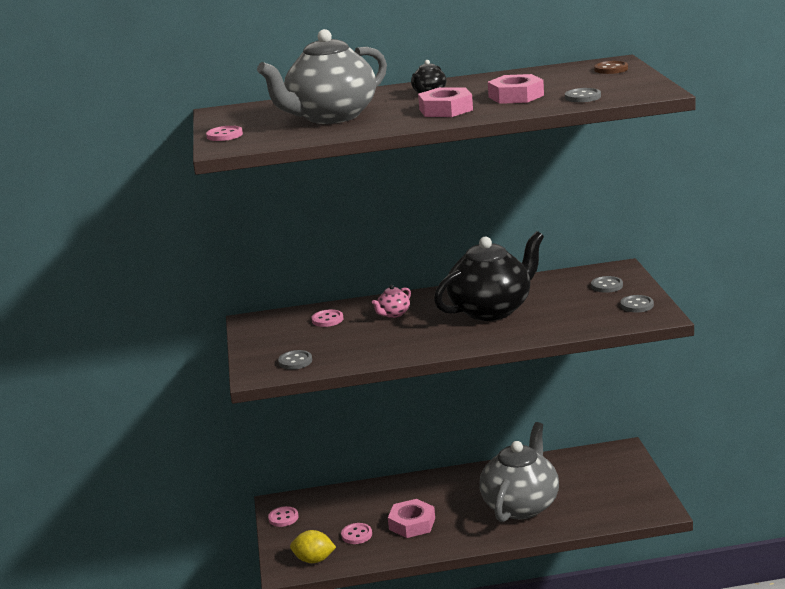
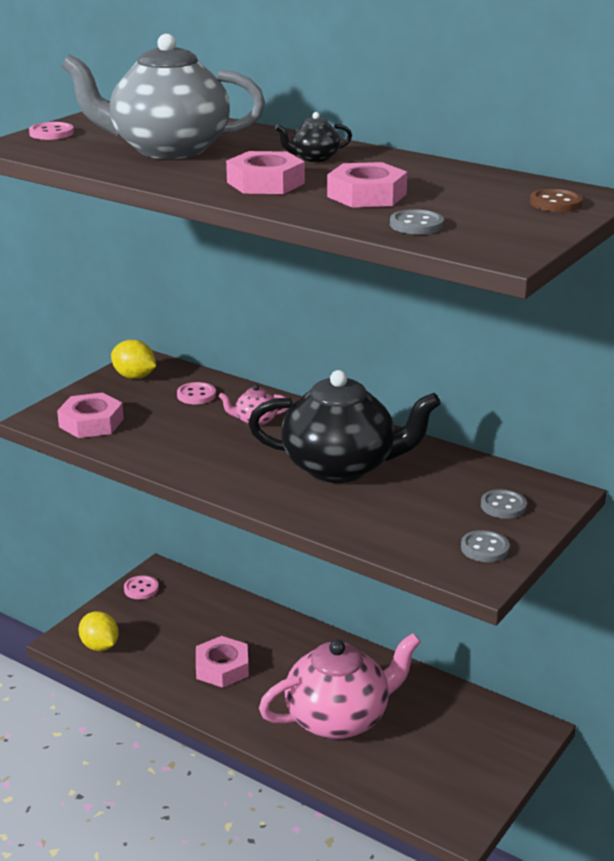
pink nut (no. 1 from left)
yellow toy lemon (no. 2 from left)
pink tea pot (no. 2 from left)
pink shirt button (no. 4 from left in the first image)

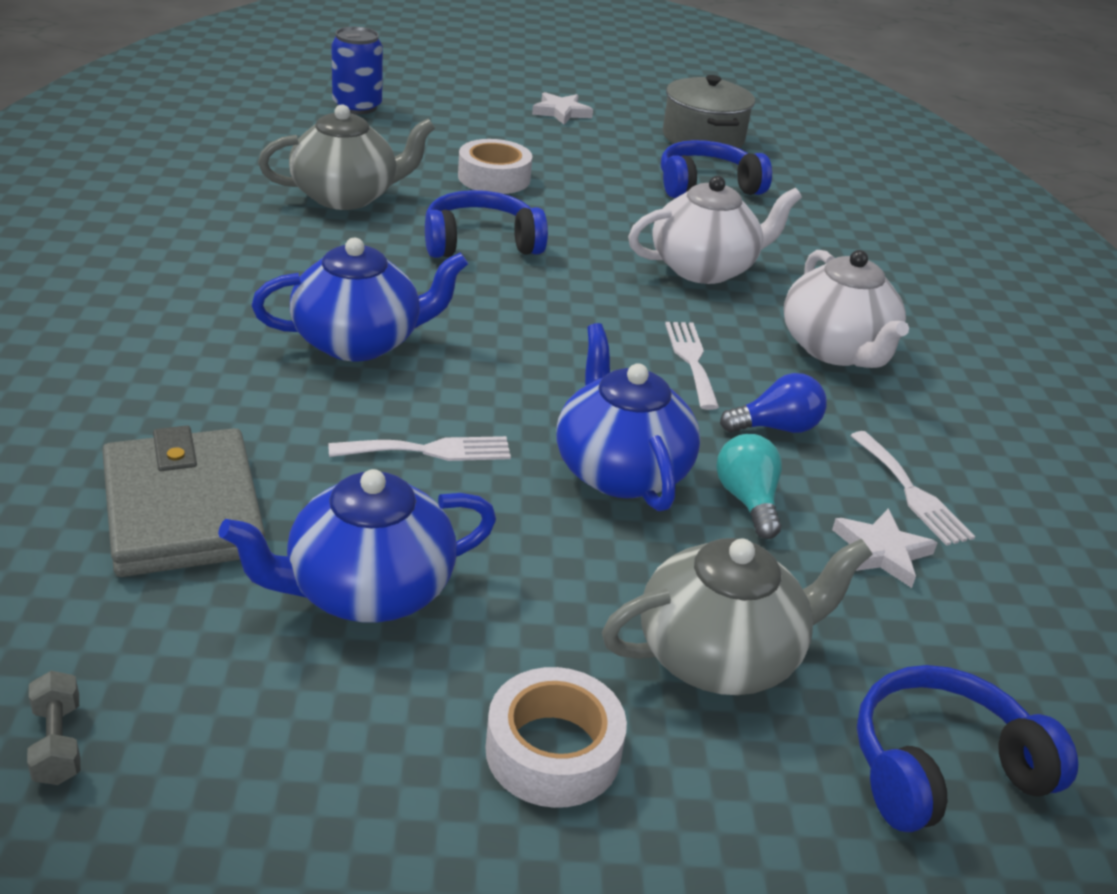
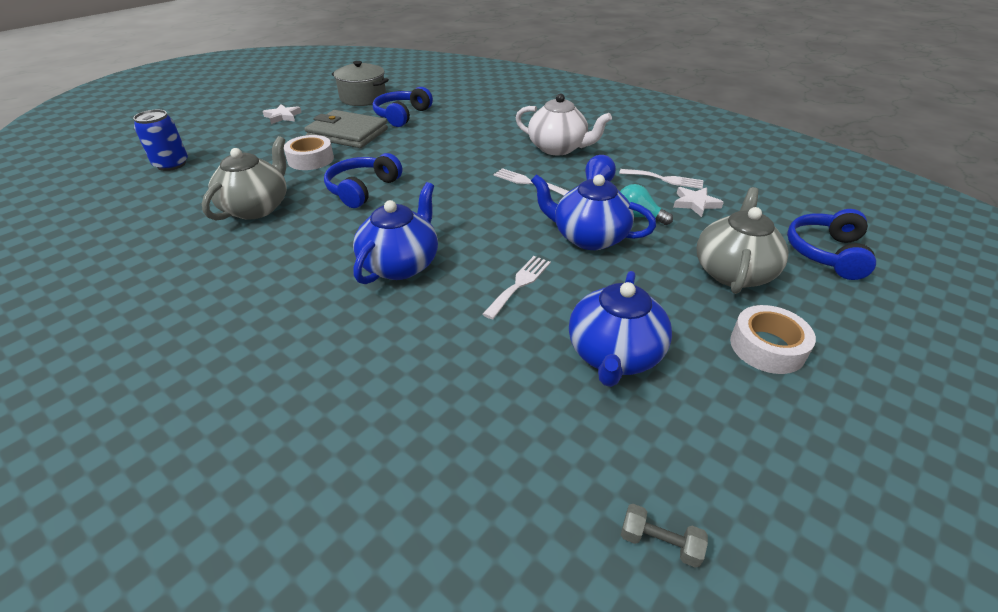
gray wallet
white tea pot (no. 1 from left in the first image)

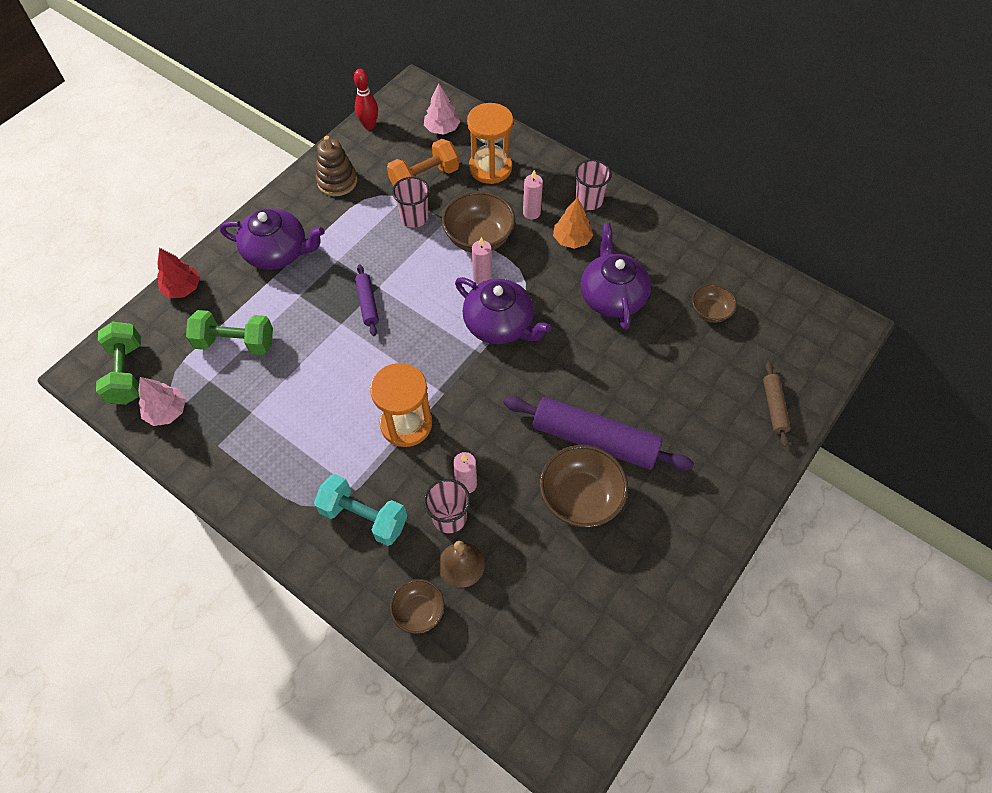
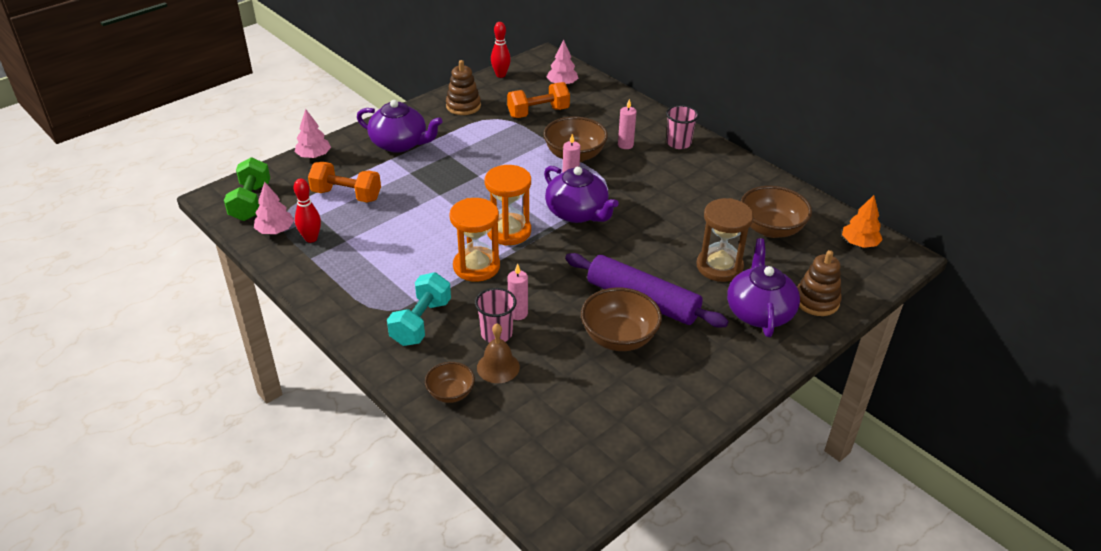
red skittle (no. 1 from left)
pink tree (no. 2 from left)
orange-coloured free weight (no. 1 from left)
turquoise free weight
orange-coloured hourglass (no. 2 from left)
brown hourglass
royal purple tea pot (no. 3 from left)
brown bowl (no. 4 from left)
brown stacking toy (no. 2 from left)
orange-coloured tree
royal purple dough roller (no. 1 from left in the first image)
pink cup (no. 1 from left in the first image)

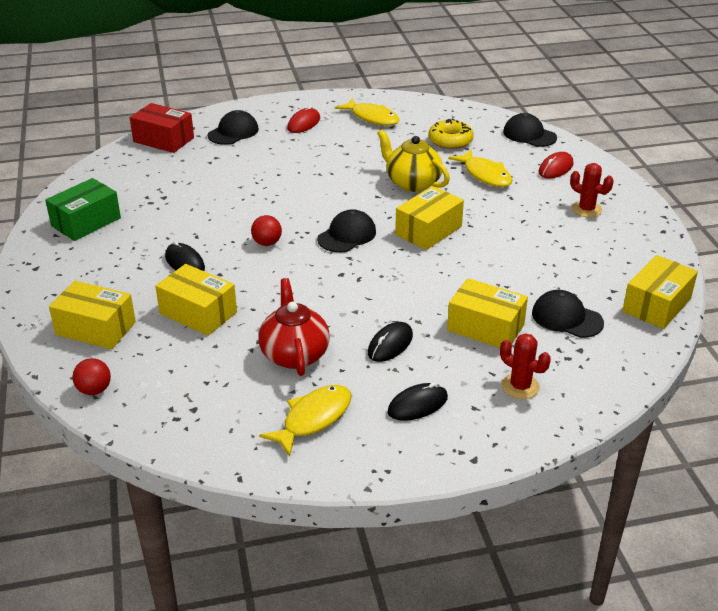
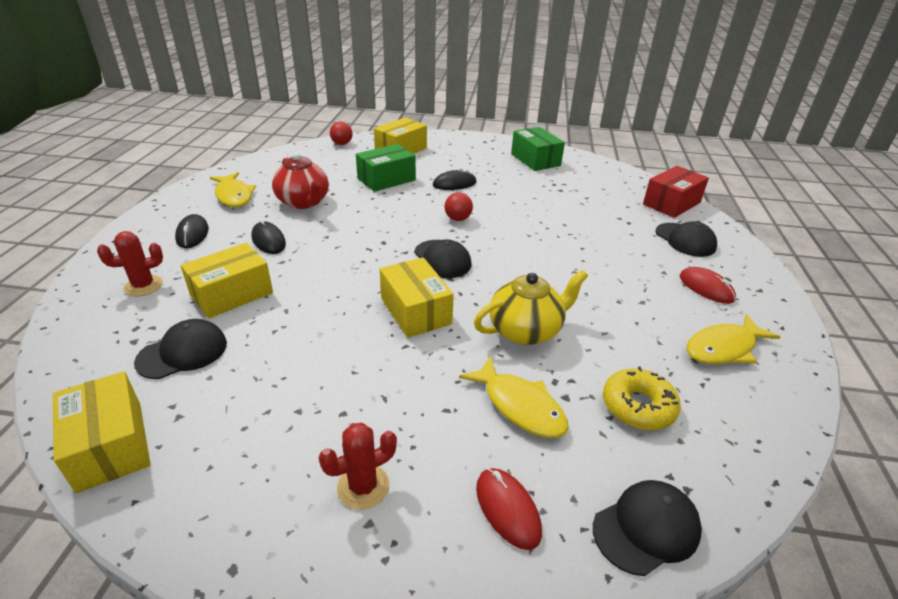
red tea pot
leaf-green box (no. 1 from left)
yellow toy fish (no. 2 from left)

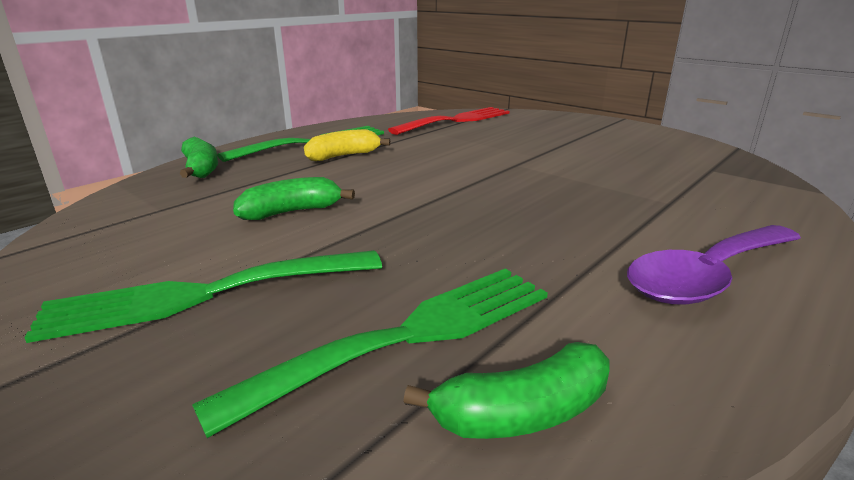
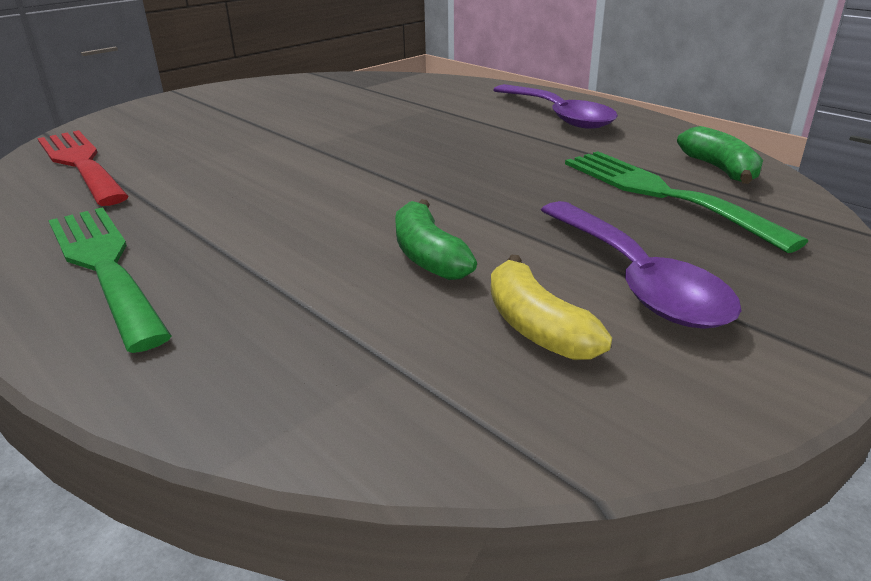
yellow banana
royal purple tablespoon (no. 2 from left)
leaf-green banana (no. 1 from left in the first image)

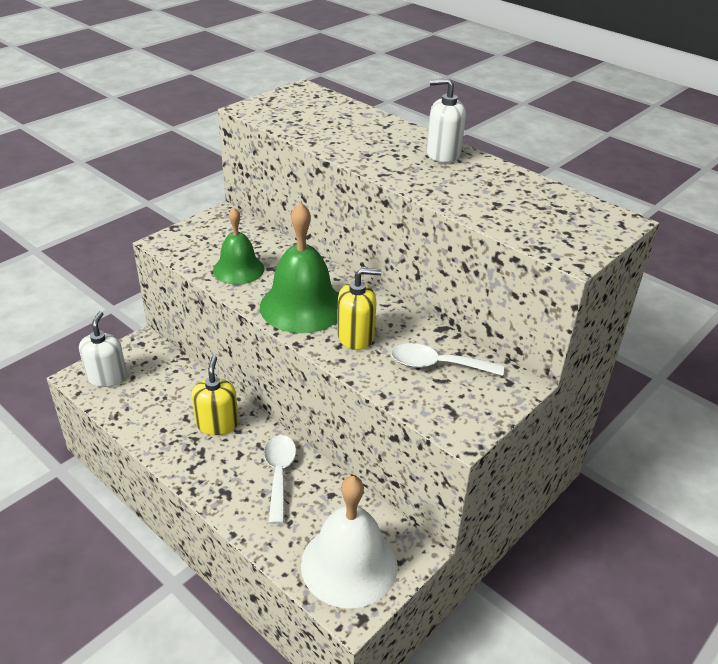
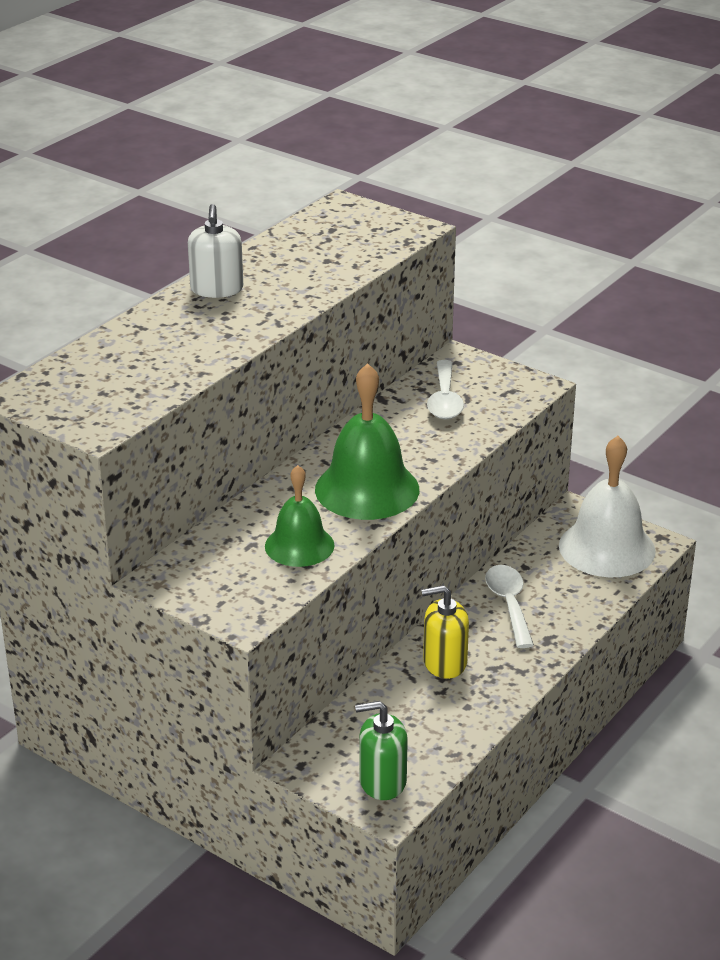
leaf-green pump bottle
white tablespoon (no. 2 from left)
yellow pump bottle (no. 2 from left in the first image)

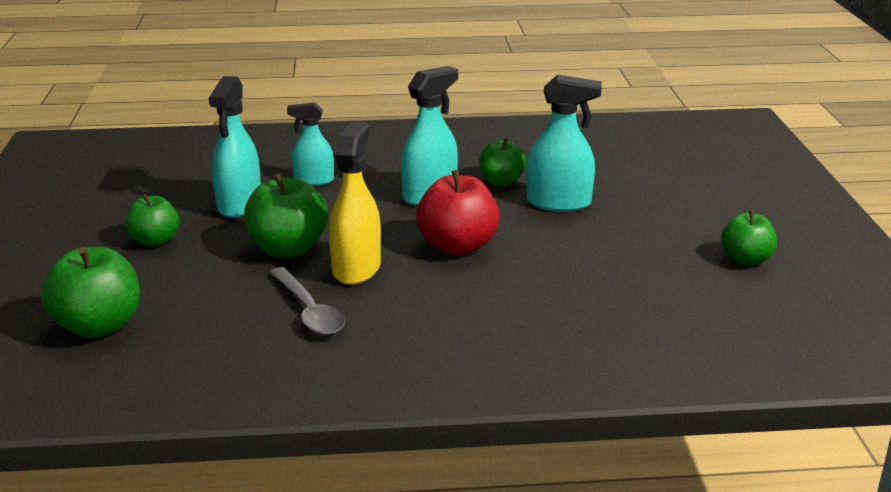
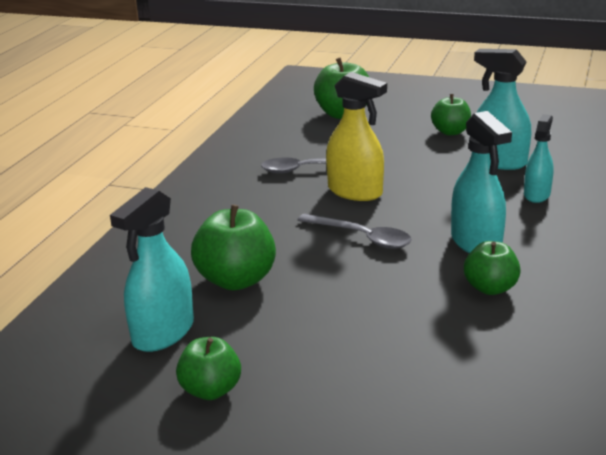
turquoise spray cleaner (no. 1 from left)
leaf-green apple fruit (no. 2 from left)
gray tablespoon (no. 2 from left)

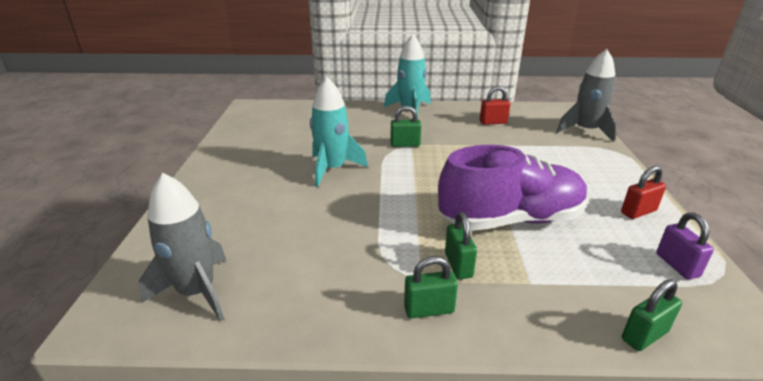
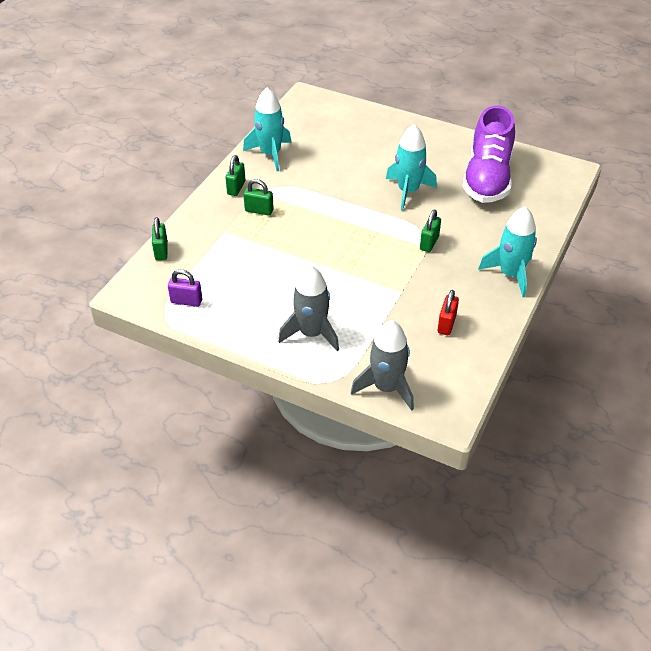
turquoise spaceship (no. 1 from left)
gray spaceship (no. 1 from left)
royal purple shoe
red padlock (no. 2 from left in the first image)

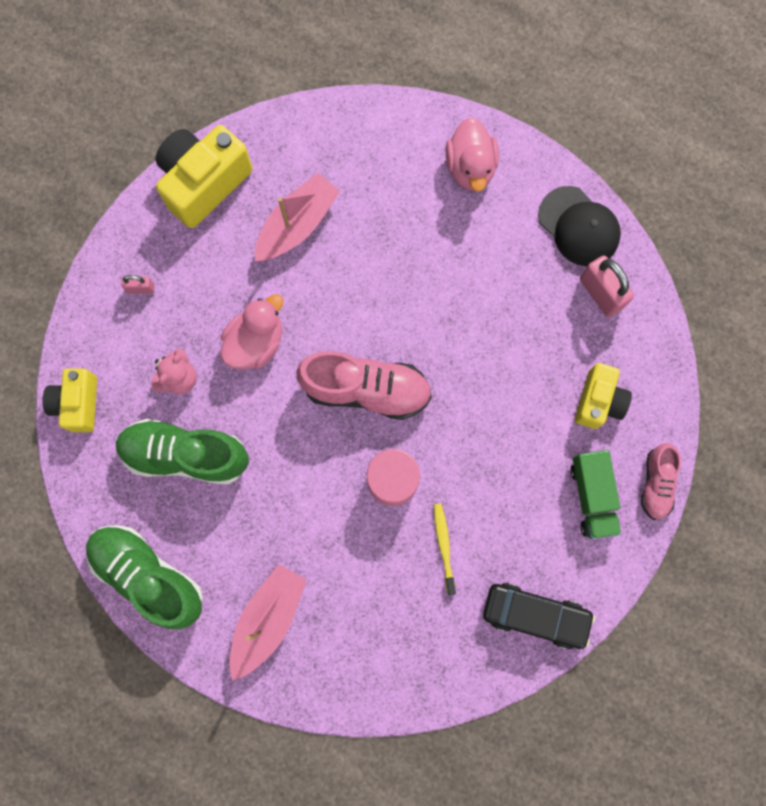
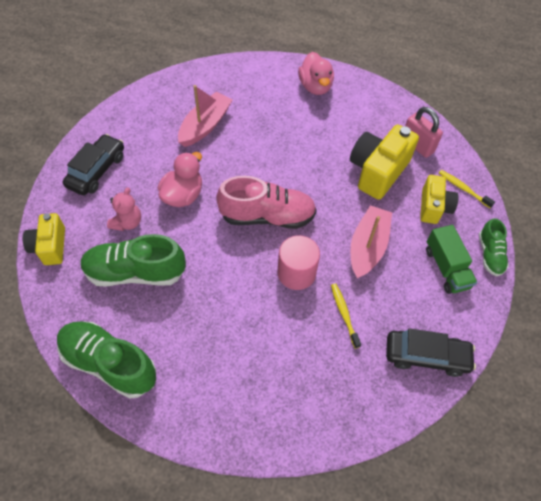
black automobile (no. 1 from left)
yellow compact camera (no. 2 from left)
pink sailboat (no. 2 from left)
yellow dental brush (no. 2 from left)
leaf-green shoe (no. 3 from left)
black baseball cap

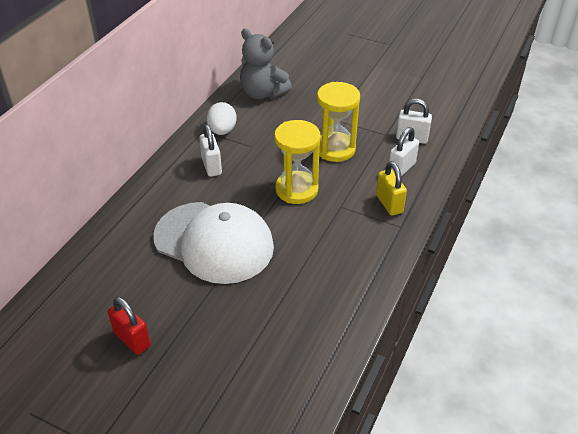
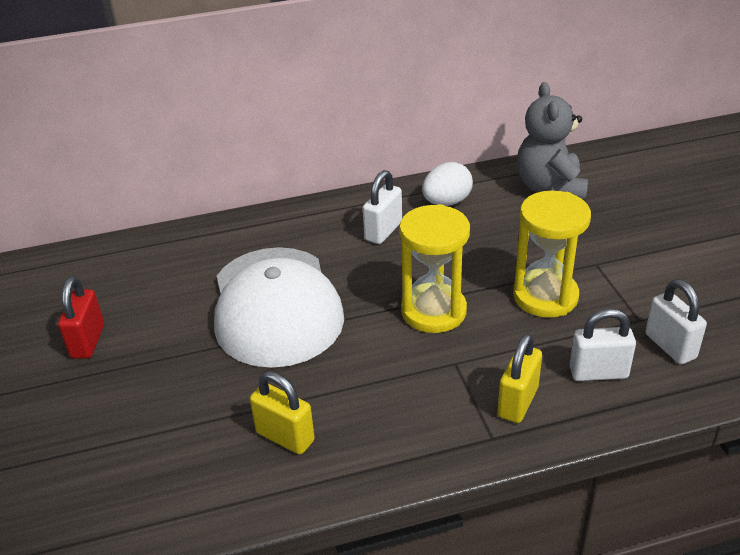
yellow padlock (no. 1 from left)

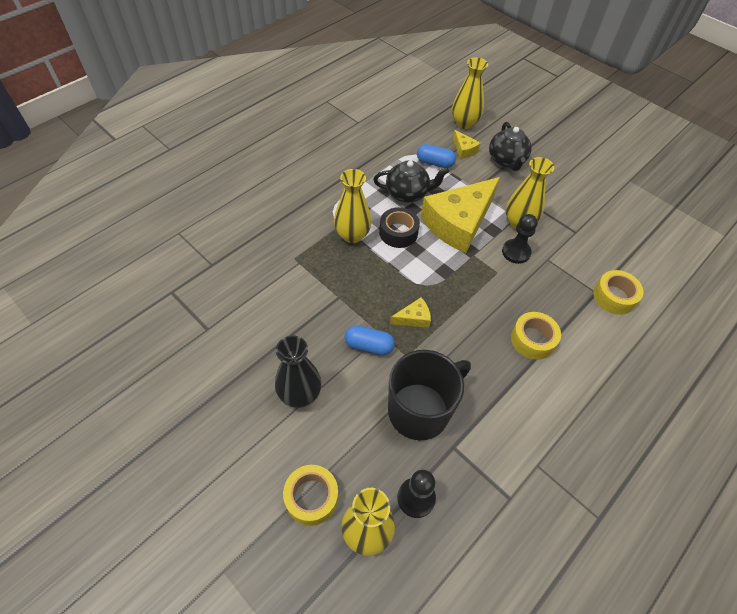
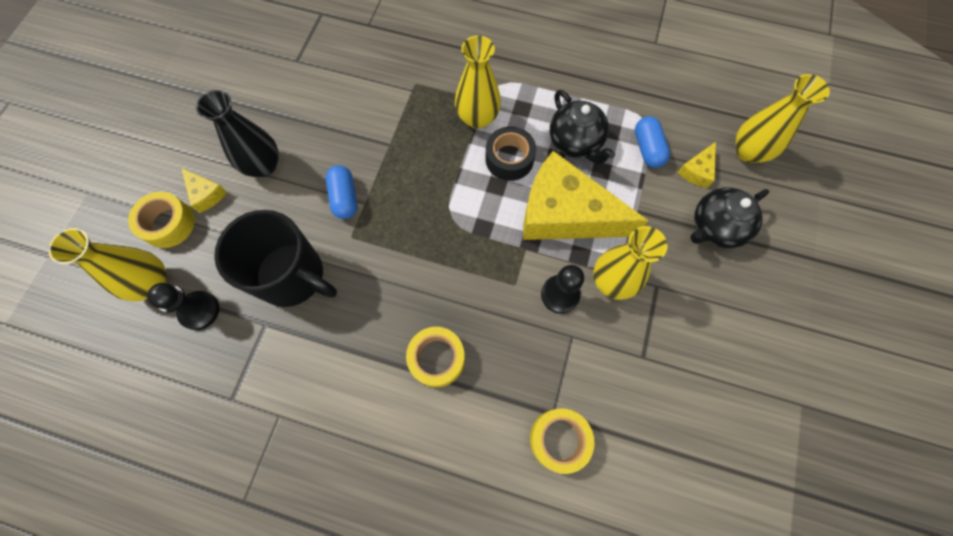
yellow piece of cheese (no. 1 from left)

